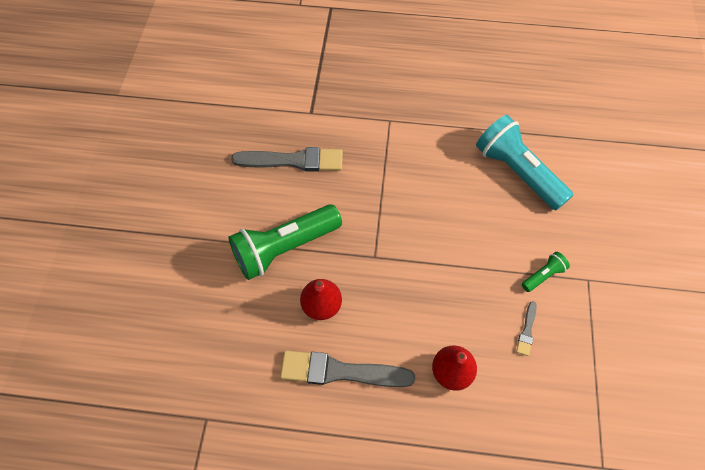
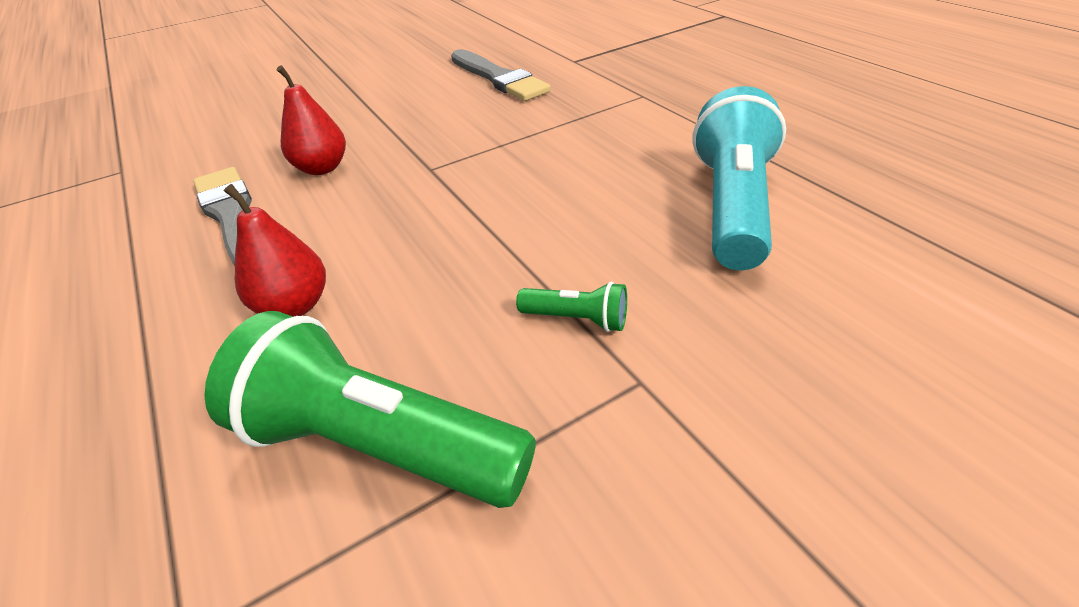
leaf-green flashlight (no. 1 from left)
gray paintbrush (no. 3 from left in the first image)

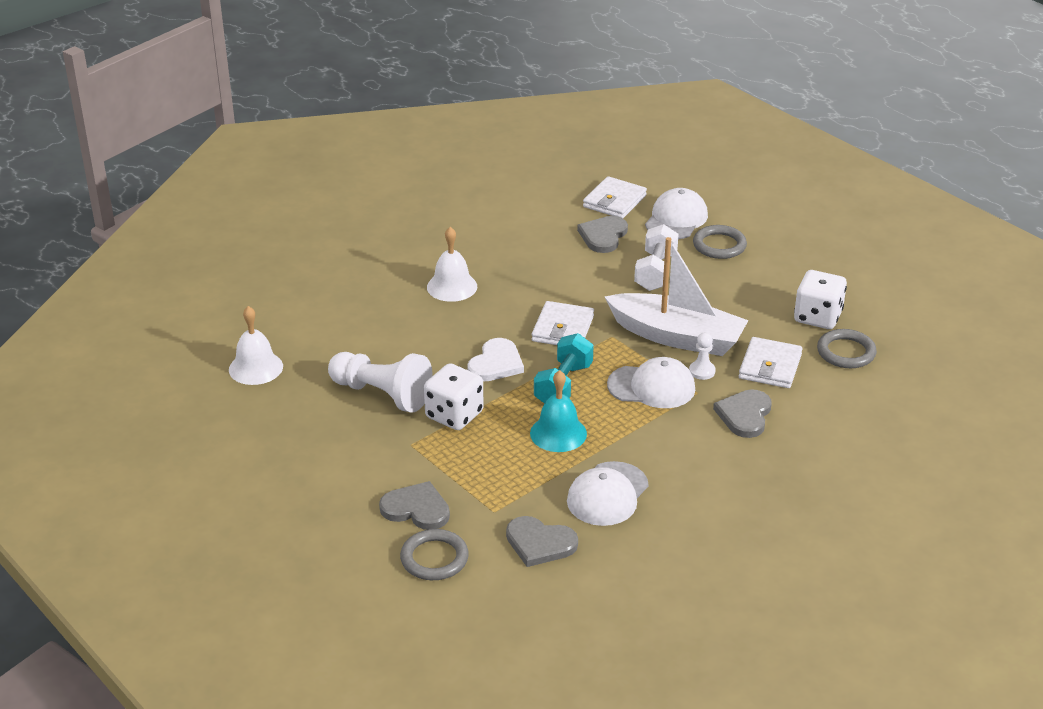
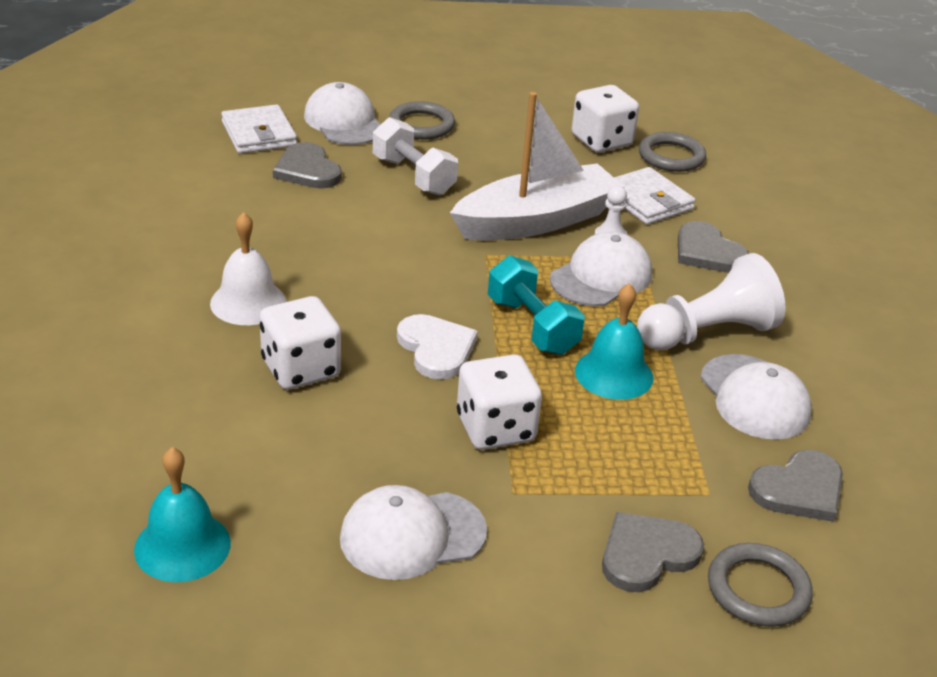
turquoise hand bell (no. 1 from left)
white dice (no. 1 from left)
white baseball cap (no. 2 from left)
white chess pawn (no. 2 from left)
white wallet (no. 1 from left in the first image)

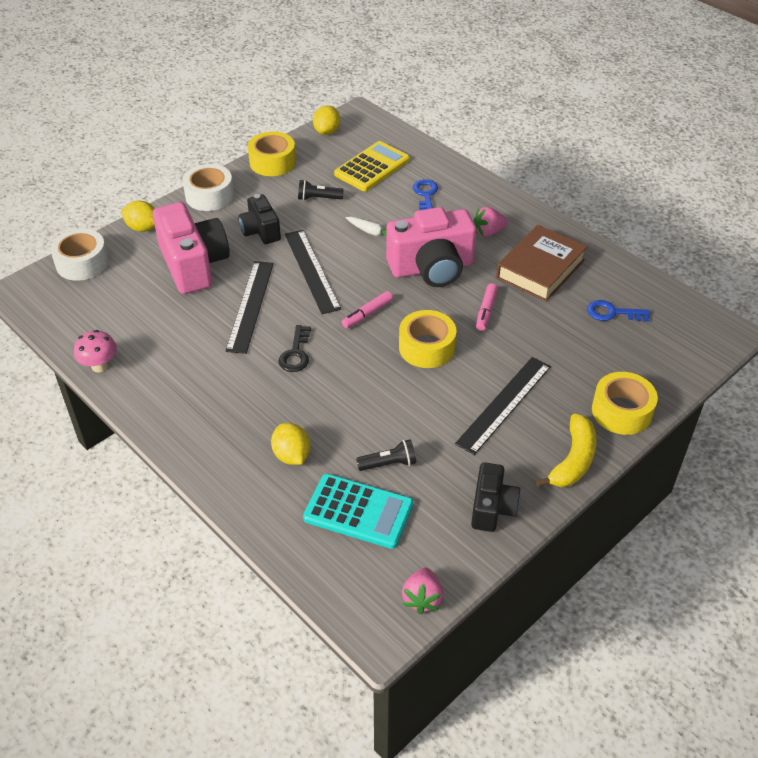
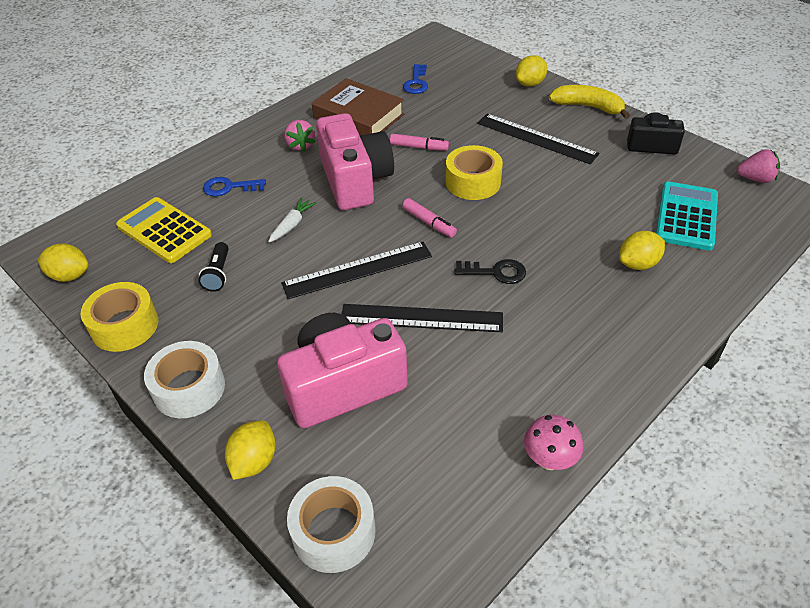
yellow toy lemon (no. 3 from left)
black compact camera (no. 1 from left in the first image)
black flashlight (no. 2 from left in the first image)

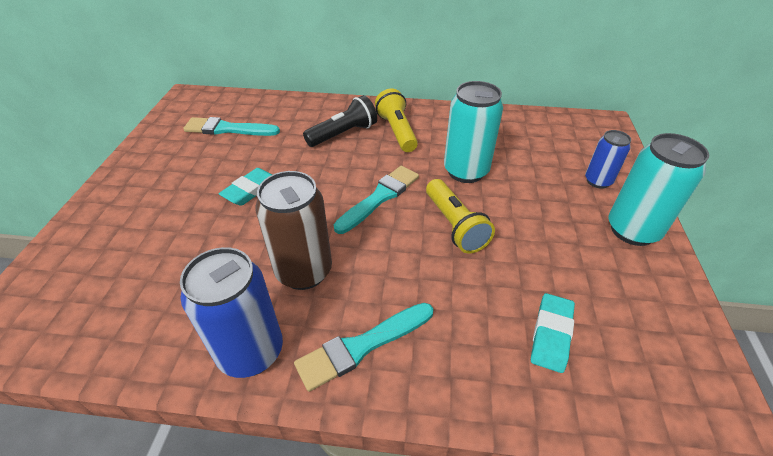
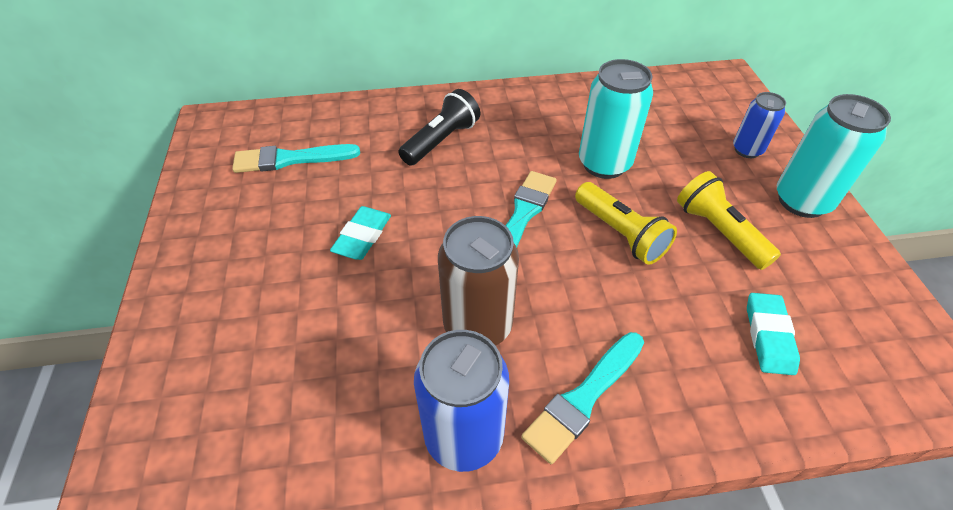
yellow flashlight (no. 2 from left)

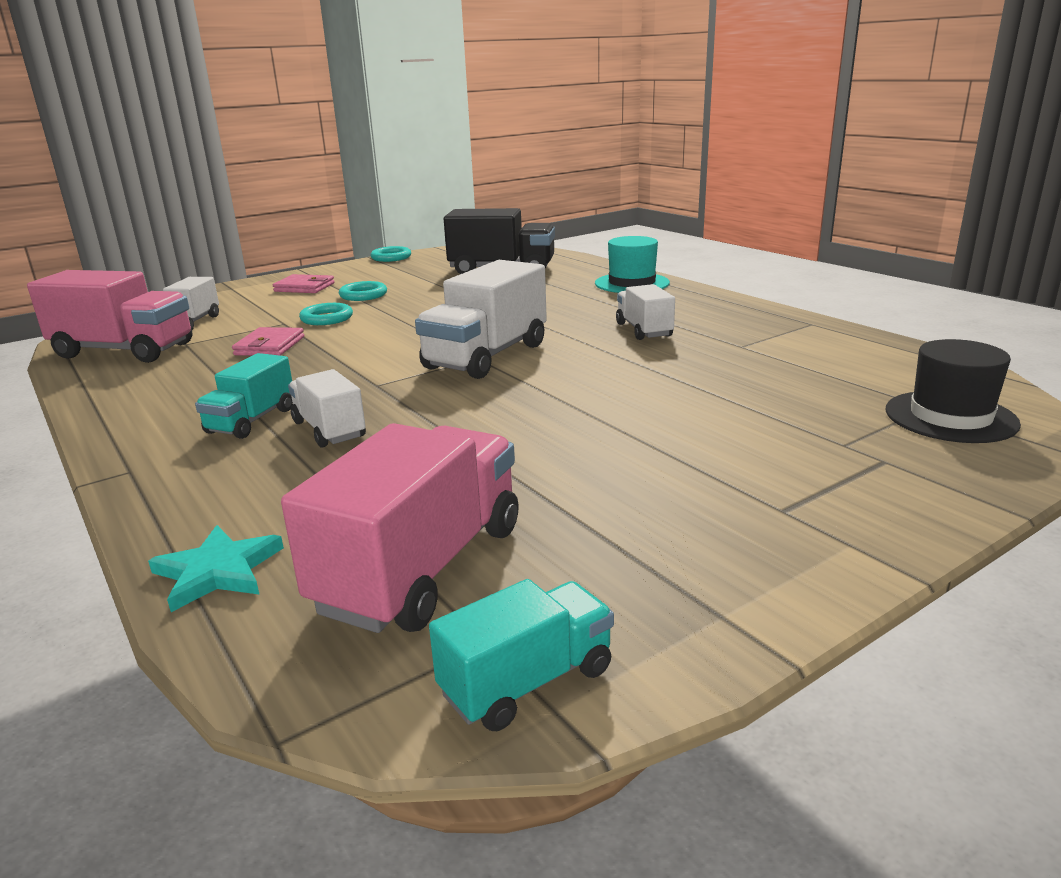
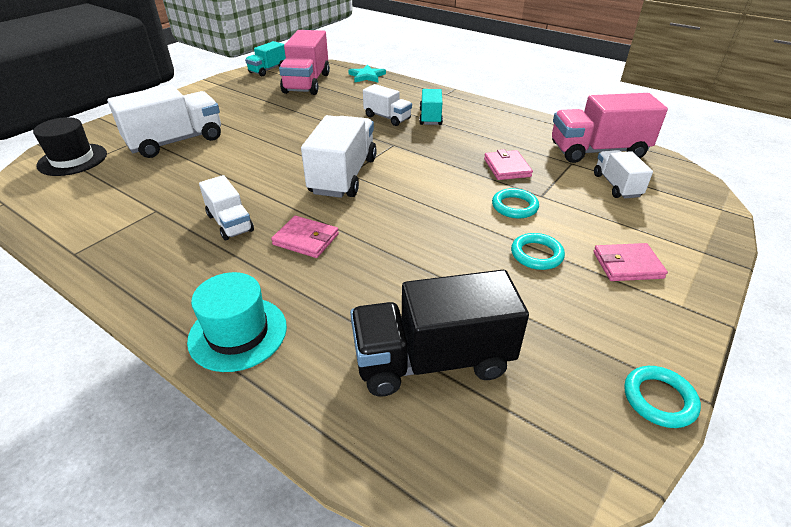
white lorry (no. 1 from left)
pink wallet (no. 1 from left)

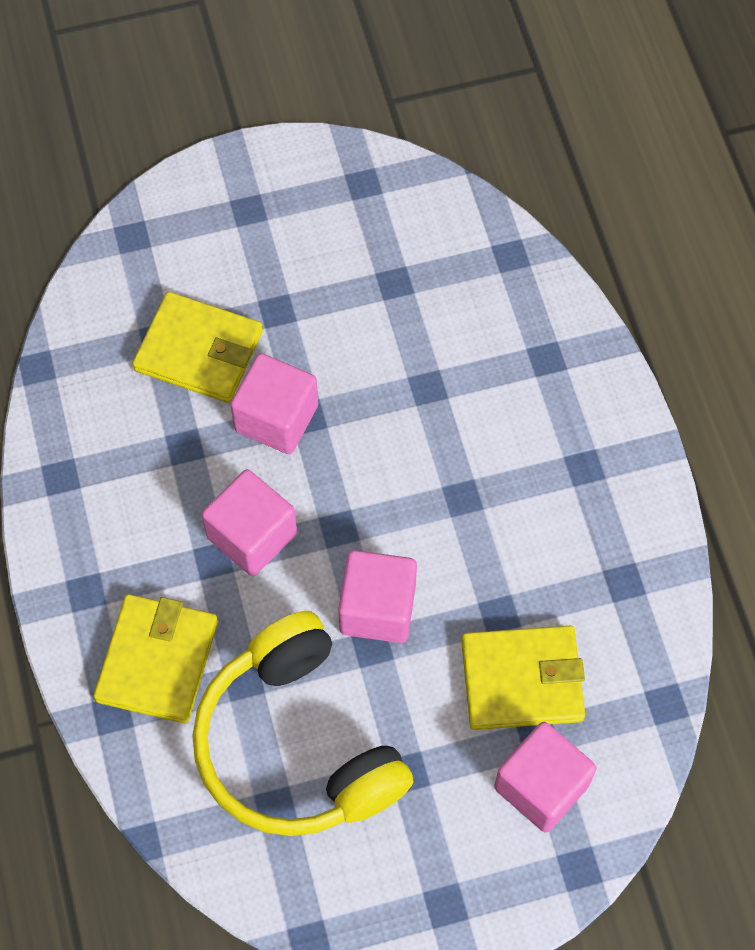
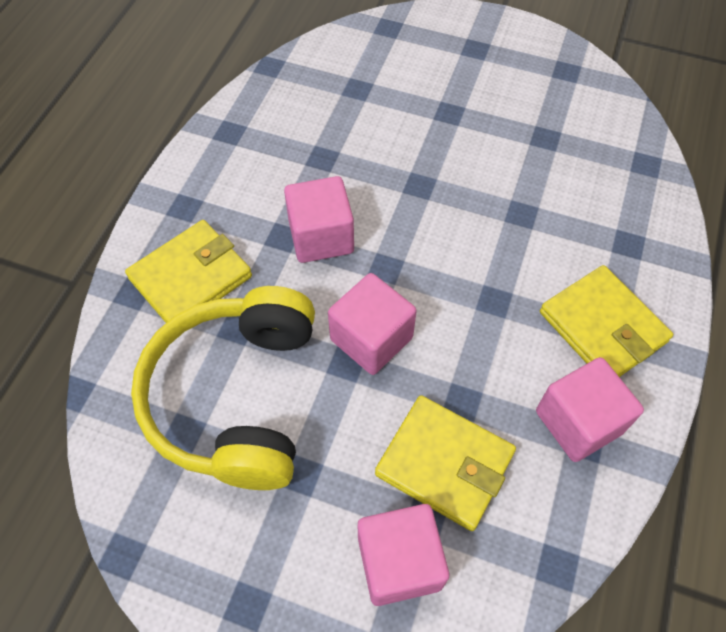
pink block (no. 4 from left)
yellow wallet (no. 3 from left)

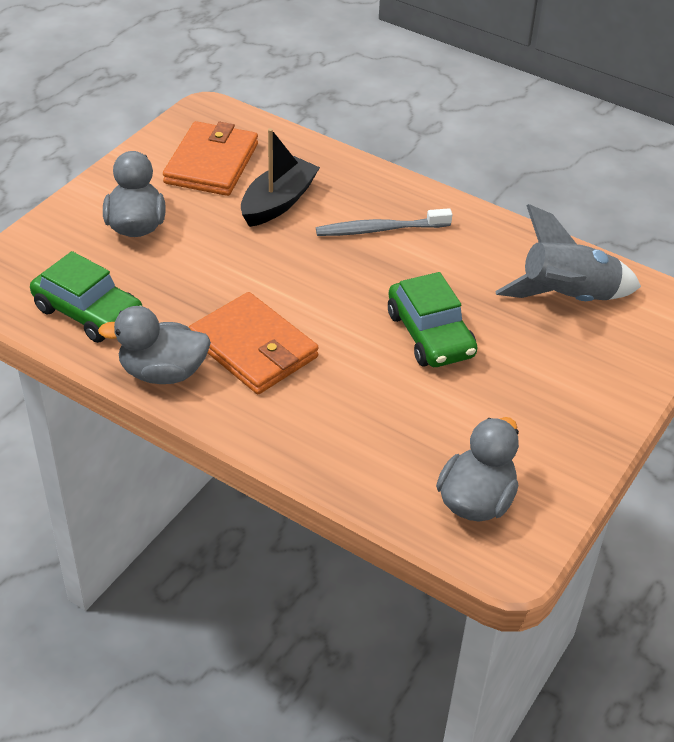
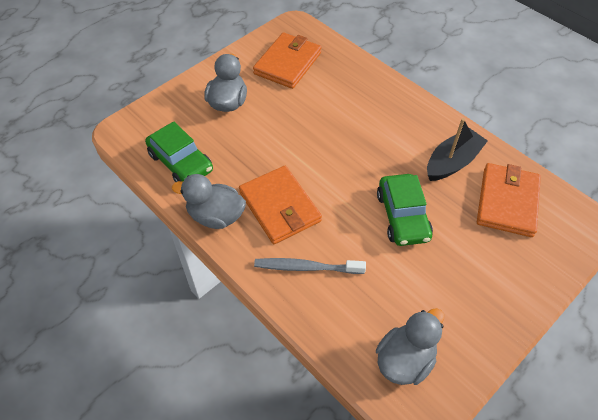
gray dental brush
black sailboat
orange-coloured wallet (no. 3 from left)

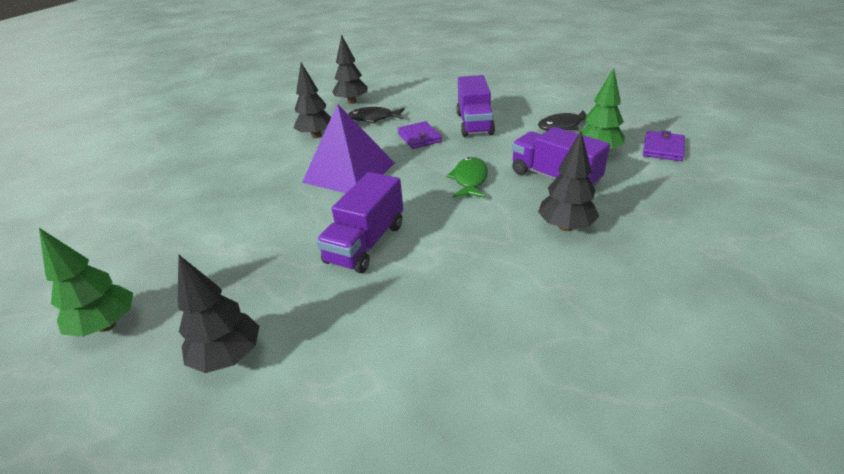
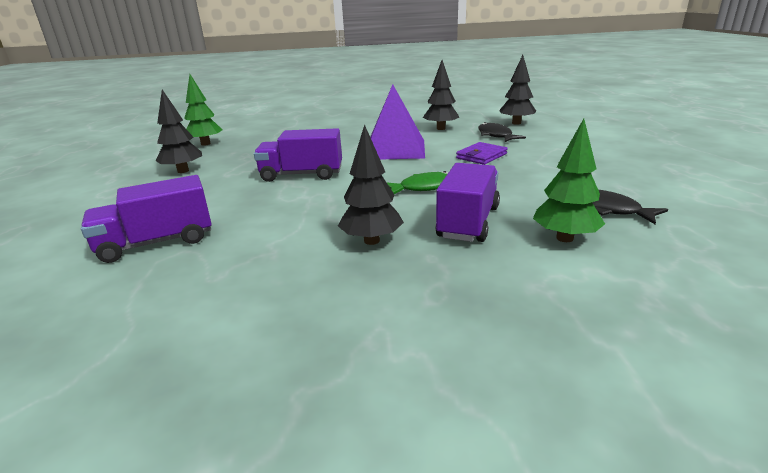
royal purple lorry (no. 1 from left)
royal purple wallet (no. 2 from left in the first image)

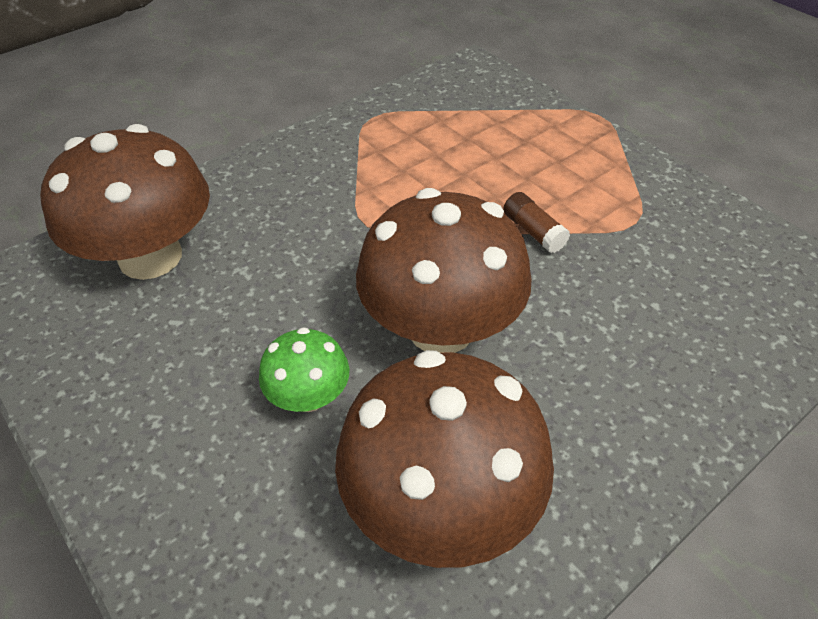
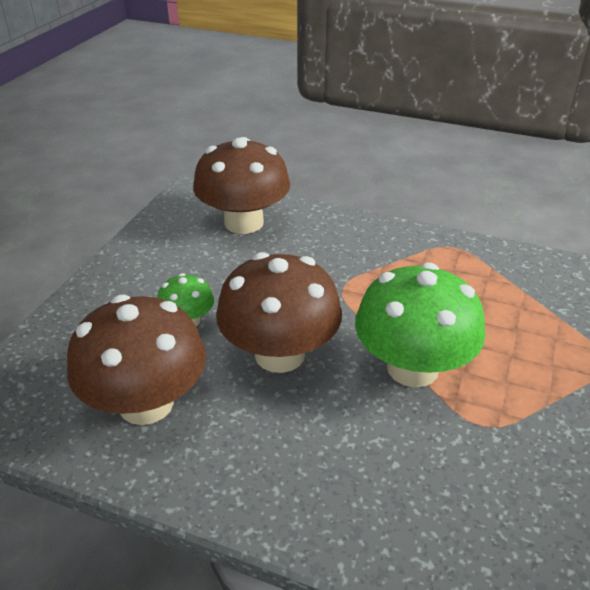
leaf-green toadstool (no. 2 from left)

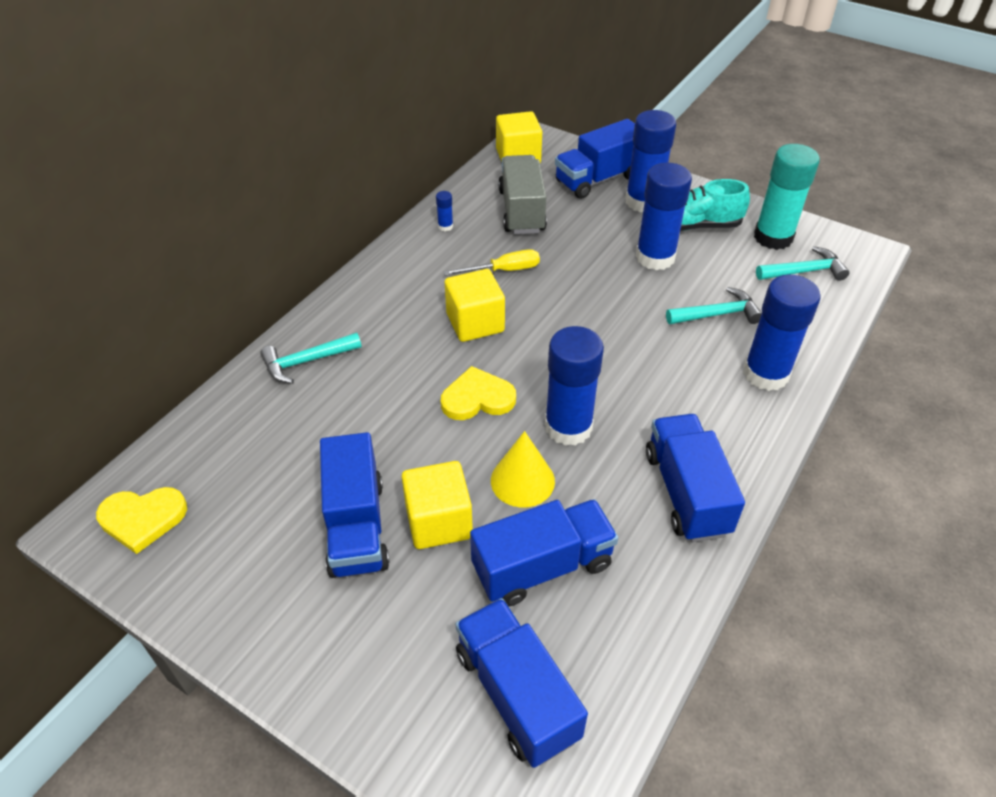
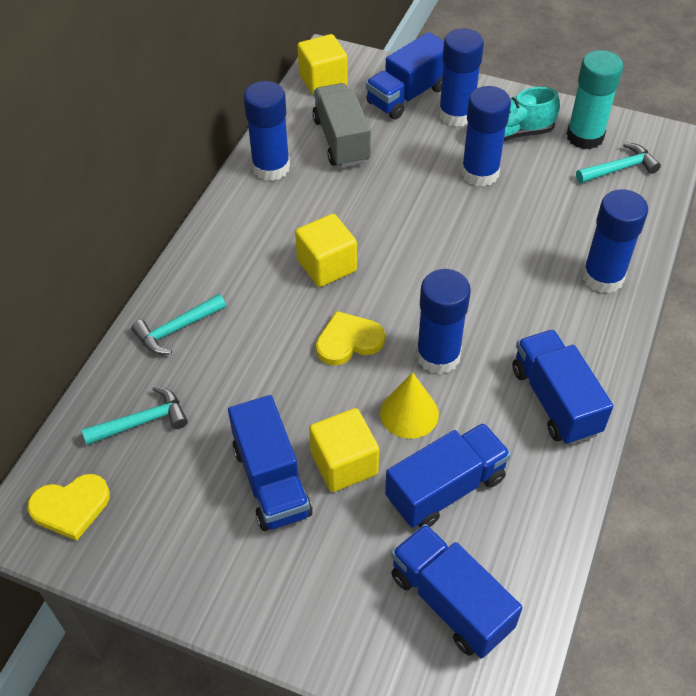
turquoise hammer (no. 1 from left)
cobalt glue (no. 1 from left)
yellow screwdriver

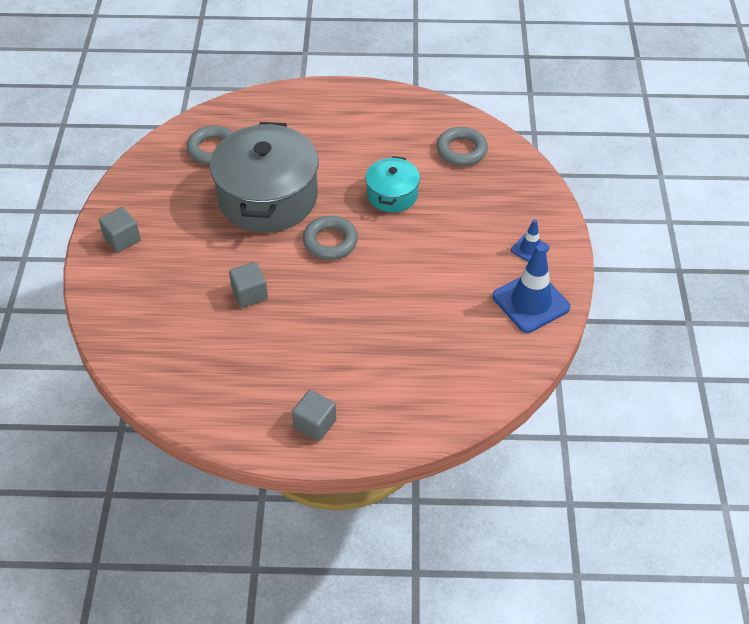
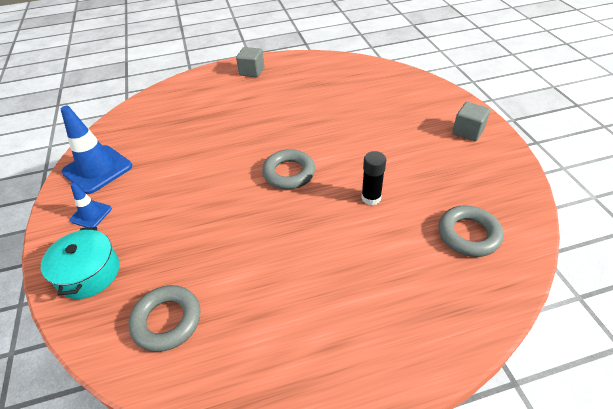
turquoise stockpot
black glue
gray block (no. 2 from left in the first image)

